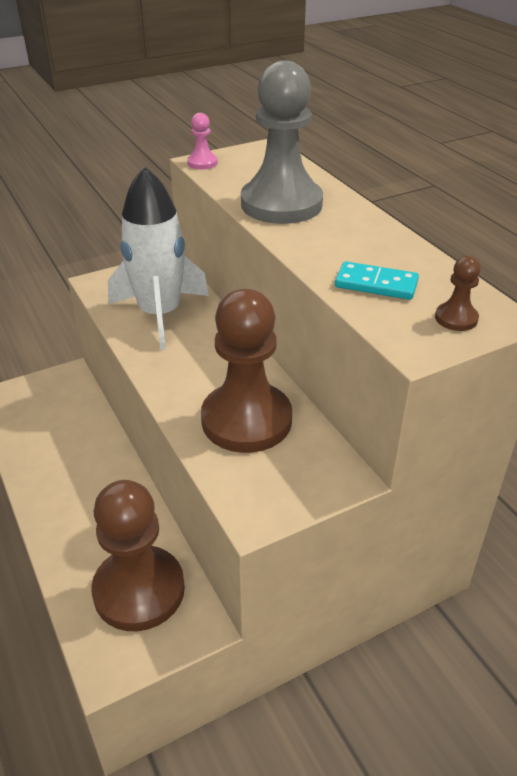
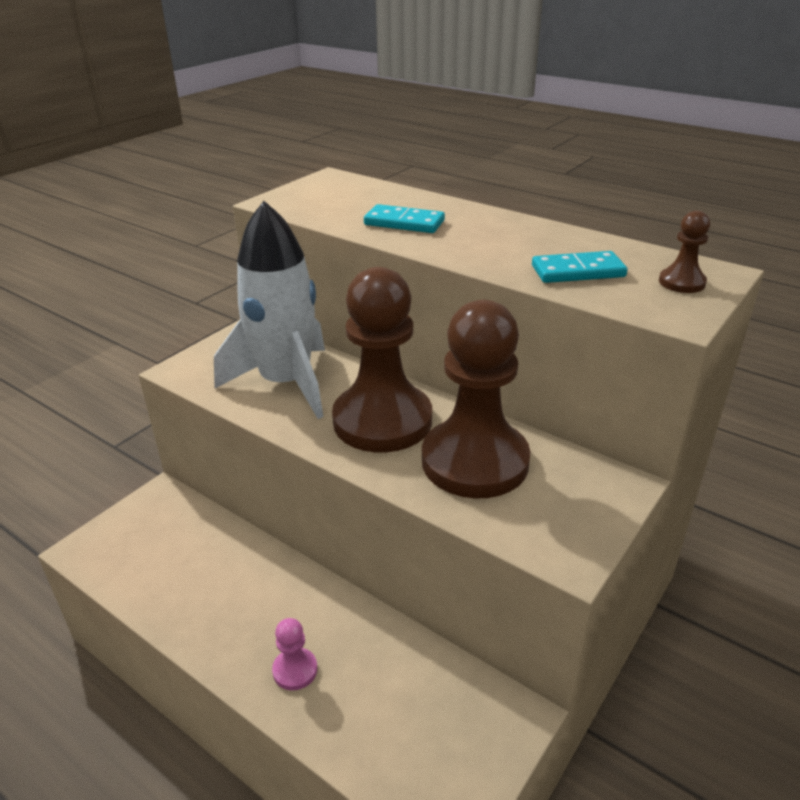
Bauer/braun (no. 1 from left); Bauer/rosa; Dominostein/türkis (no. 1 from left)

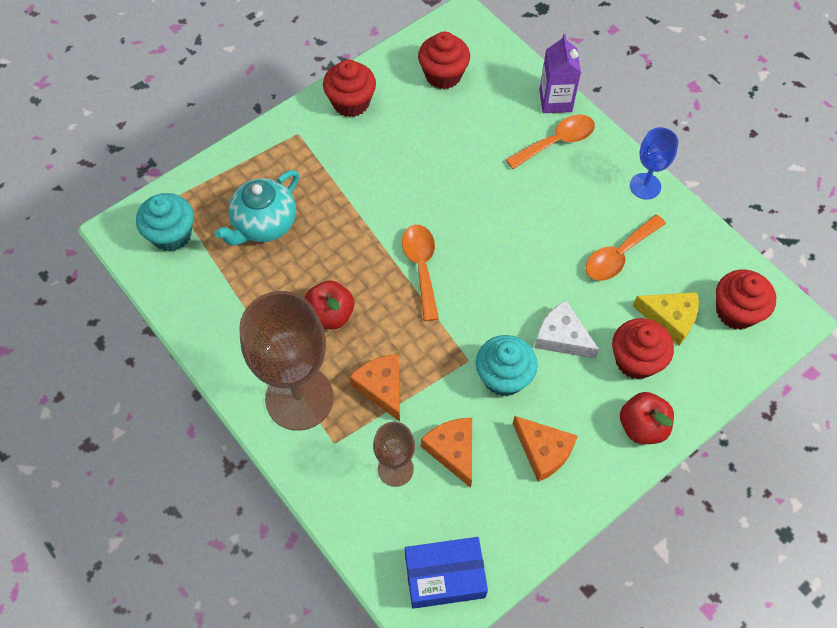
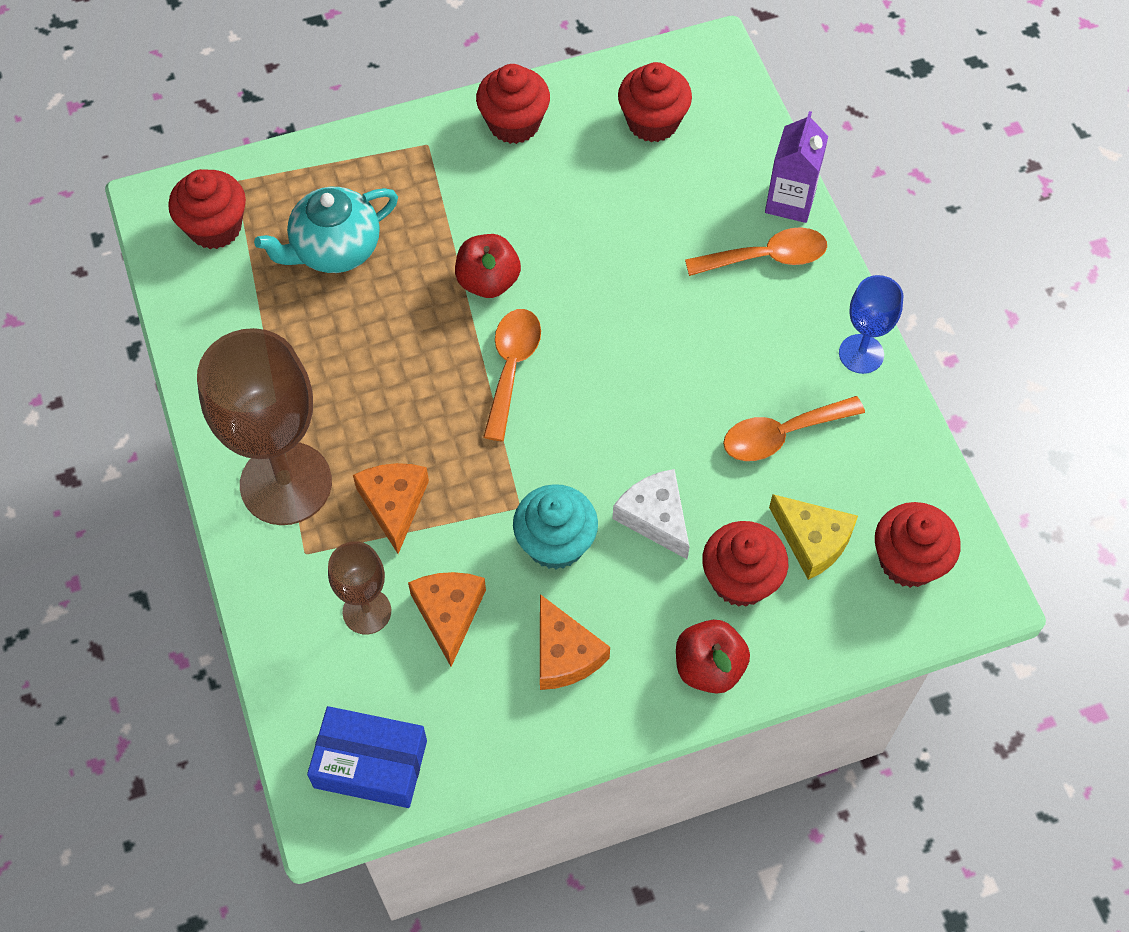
Muffin/rot (no. 1 from left); Apfel/rot (no. 1 from left)

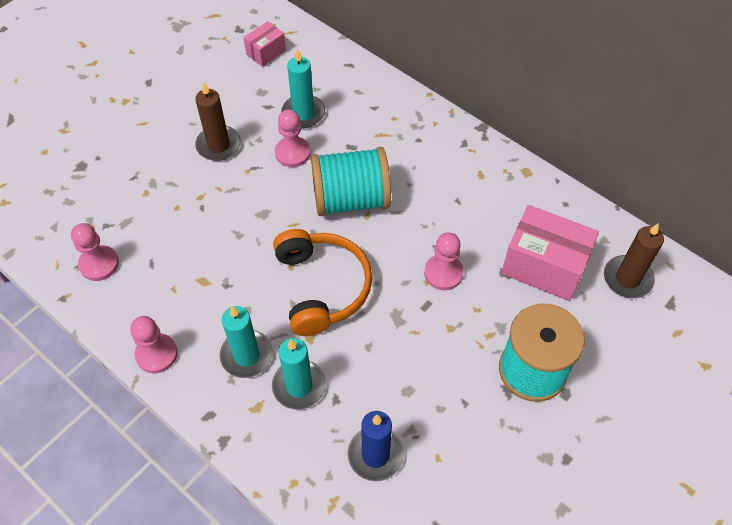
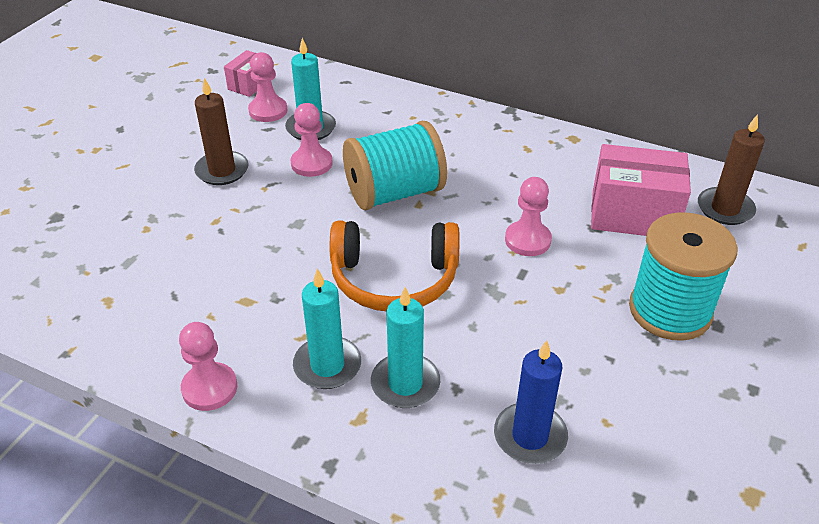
Bauer/rosa (no. 2 from left); Kopfhörer/orange

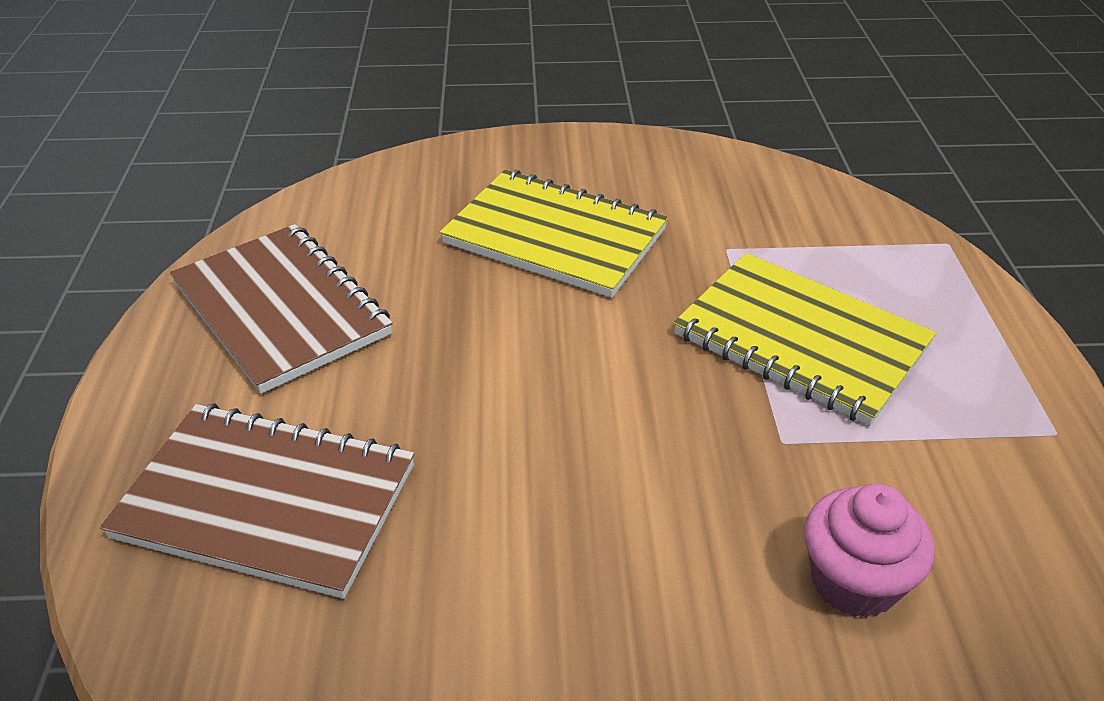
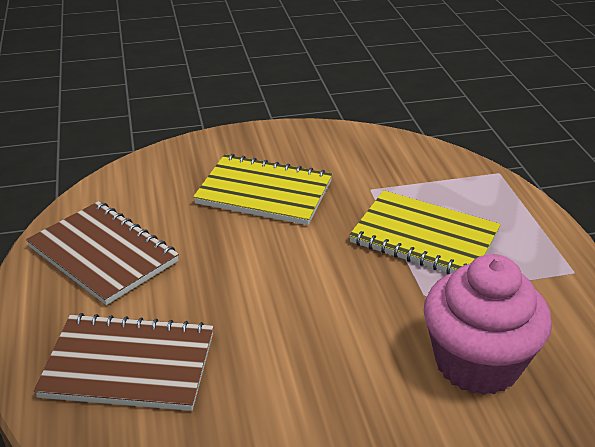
Muffin/rosa

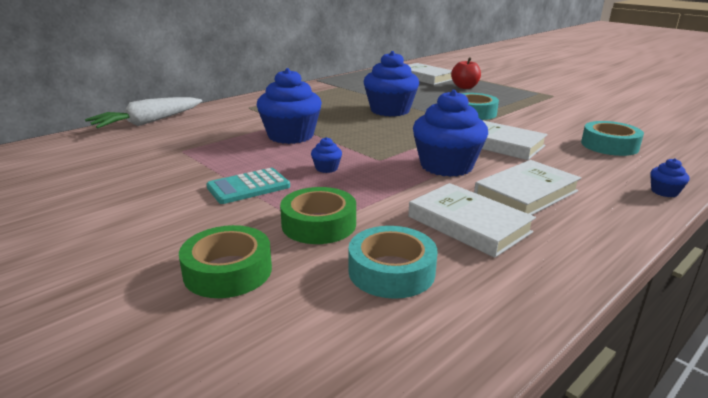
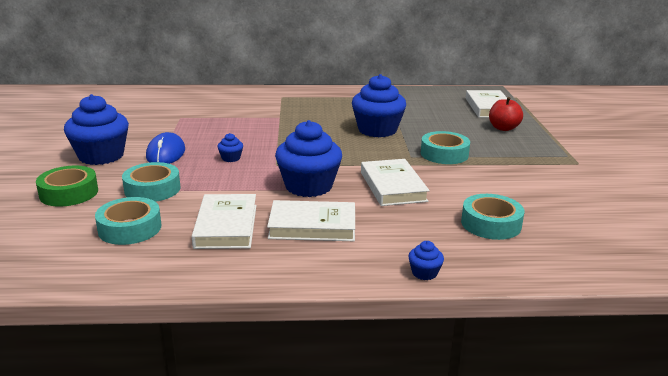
Karotte/weiß; Computermaus/blau; Muffin/blau (no. 1 from left); Klebeband/türkis (no. 2 from left)

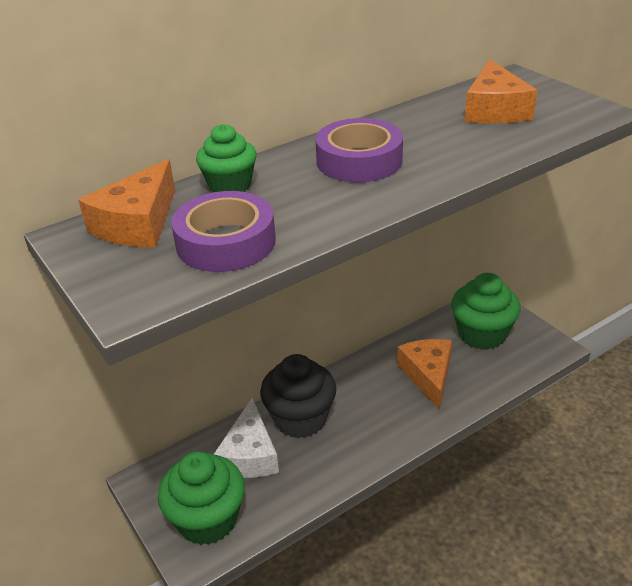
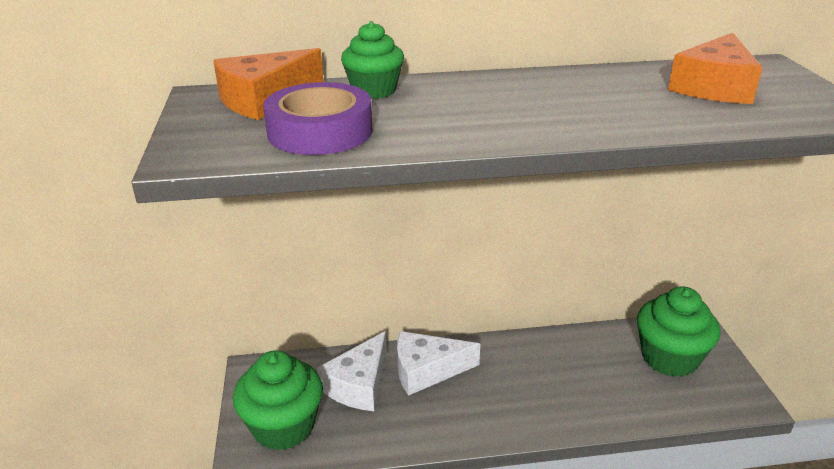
Käse/weiß (no. 2 from left); Klebeband/lila (no. 2 from left in the first image); Käse/orange (no. 2 from left in the first image)

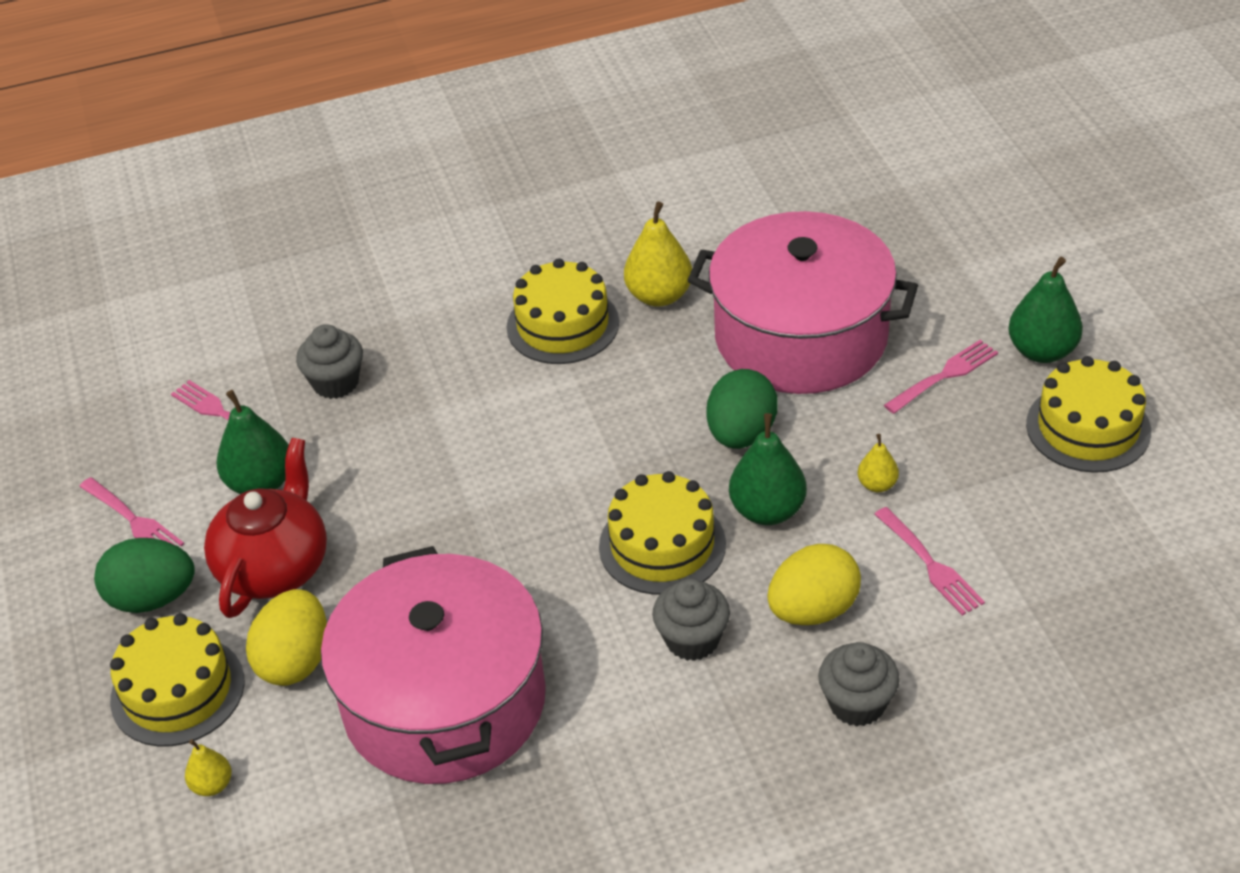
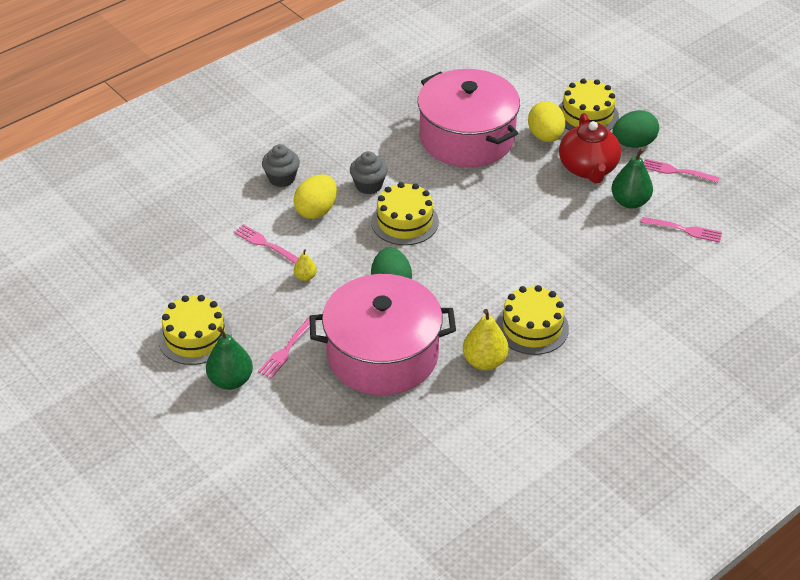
Birne/gelb (no. 1 from left in the first image); Muffin/grau (no. 1 from left in the first image); Birne/grün (no. 2 from left in the first image)

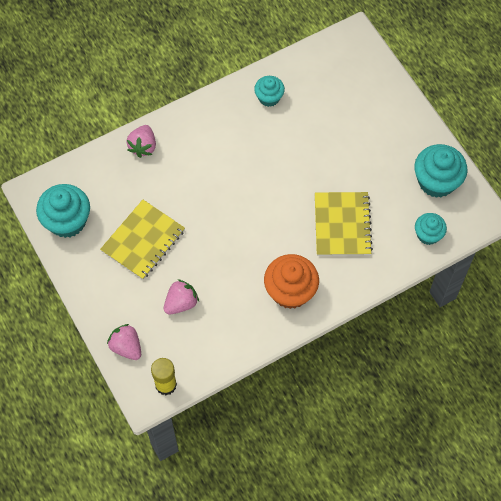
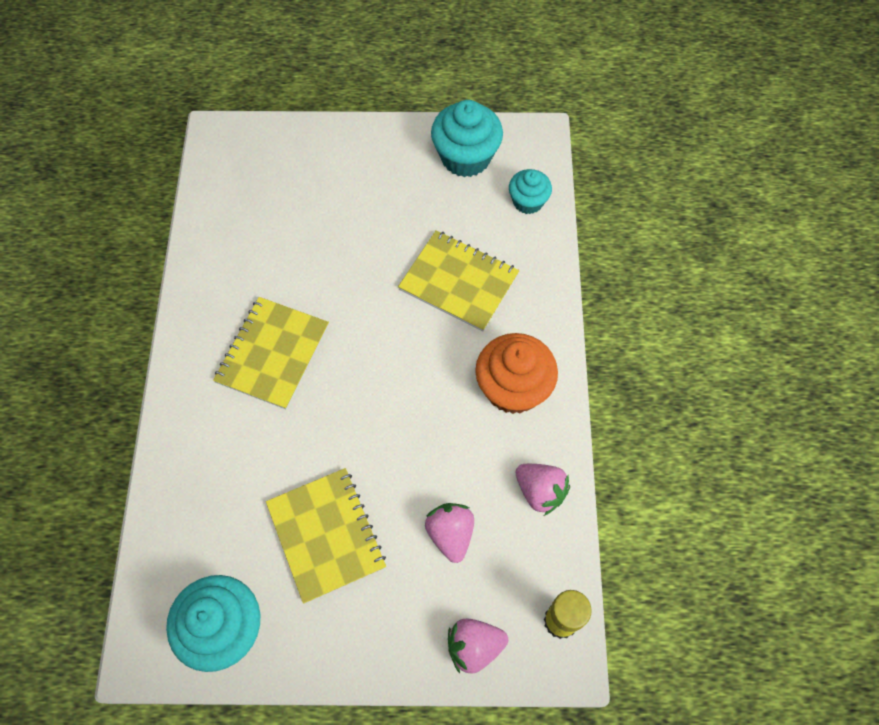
Erdbeere/rosa (no. 3 from left); Muffin/türkis (no. 2 from left in the first image); Notizbuch/gelb (no. 1 from left)

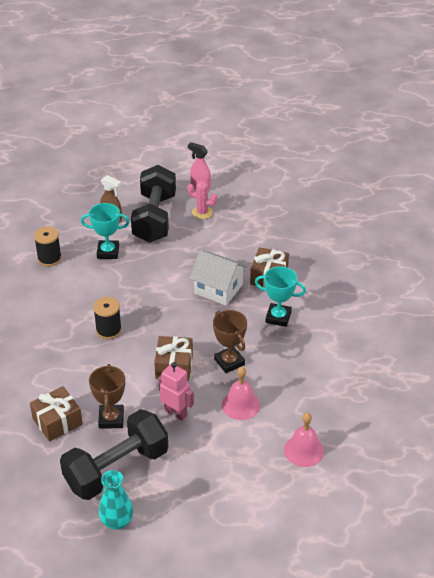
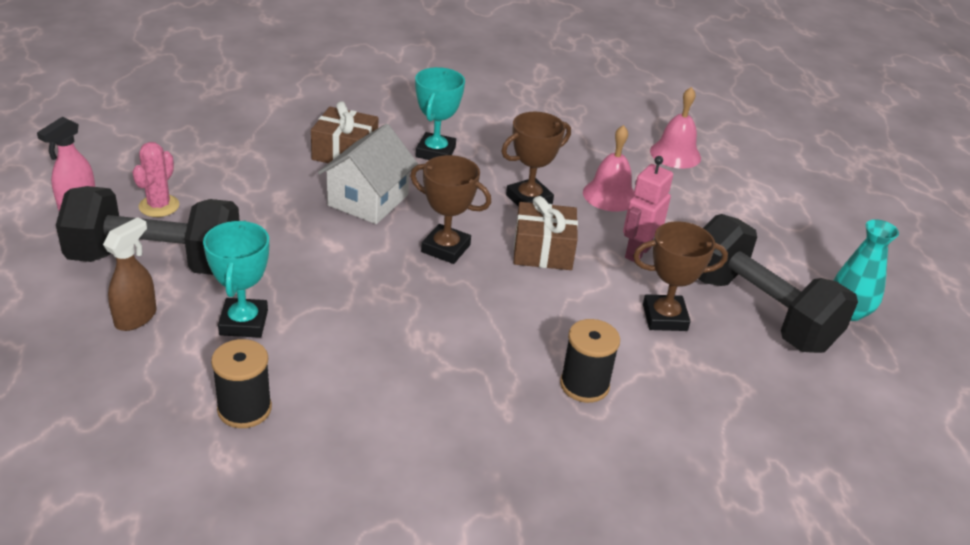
Geschenk/braun (no. 1 from left in the first image); Garnrolle/schwarz (no. 2 from left); Pokal/braun (no. 1 from left)

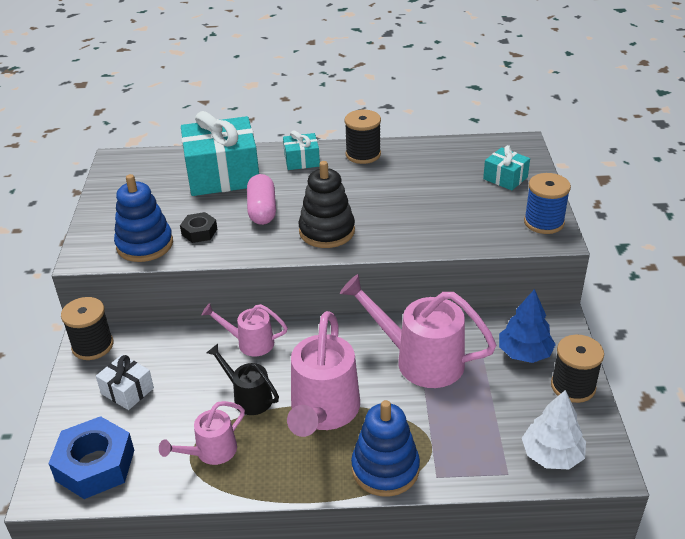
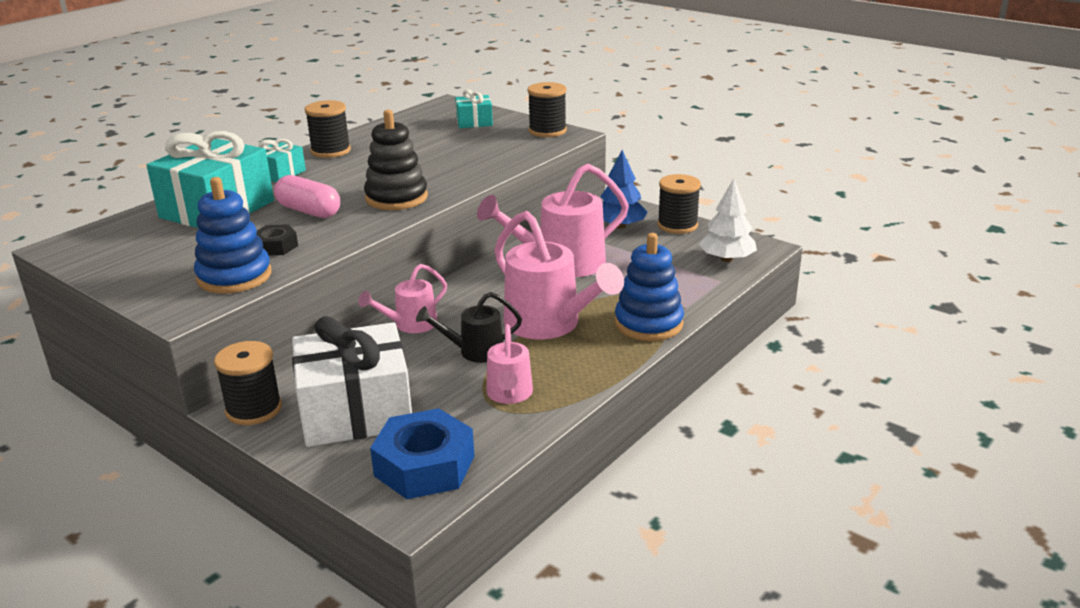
Geschenk/weiß; Garnrolle/schwarz (no. 3 from left)

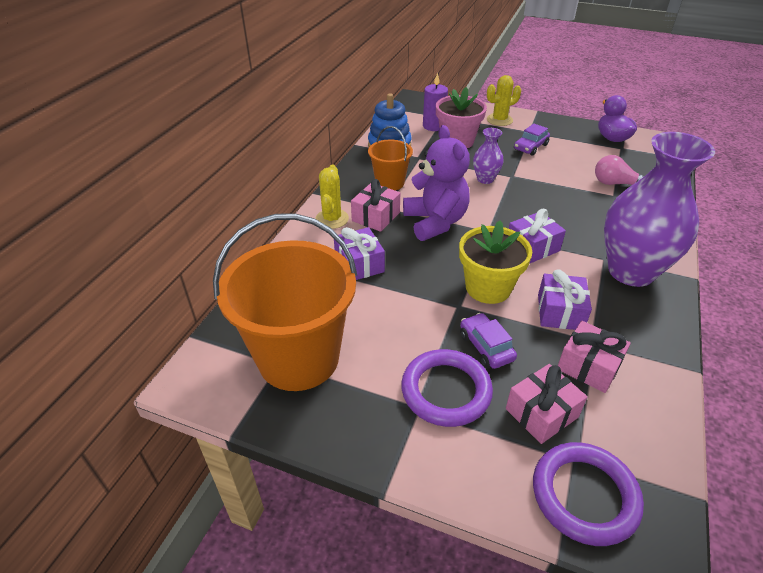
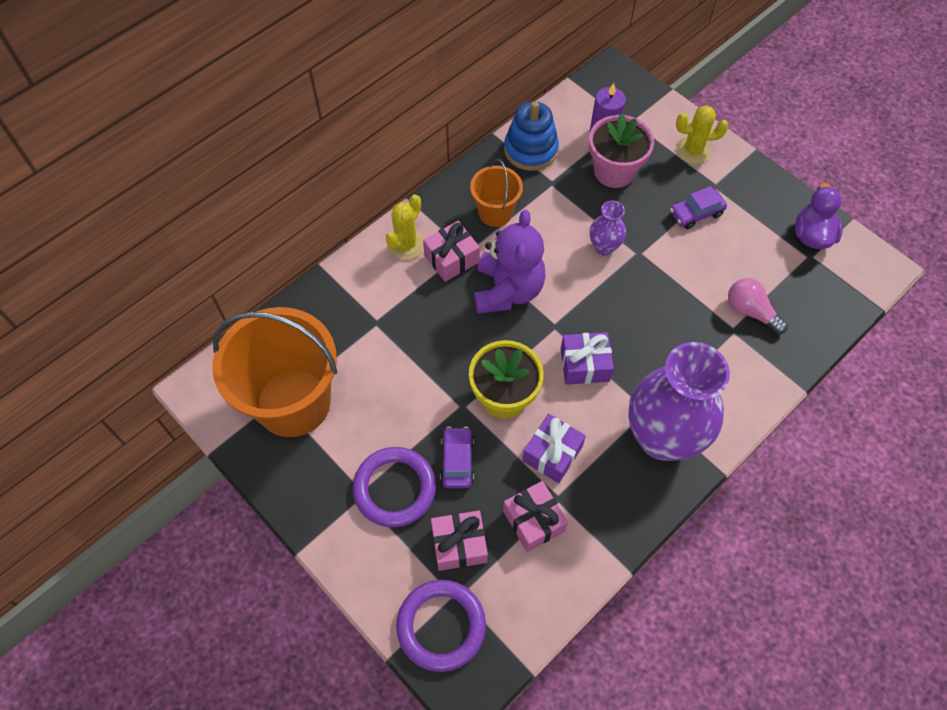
Geschenk/lila (no. 1 from left in the first image)

